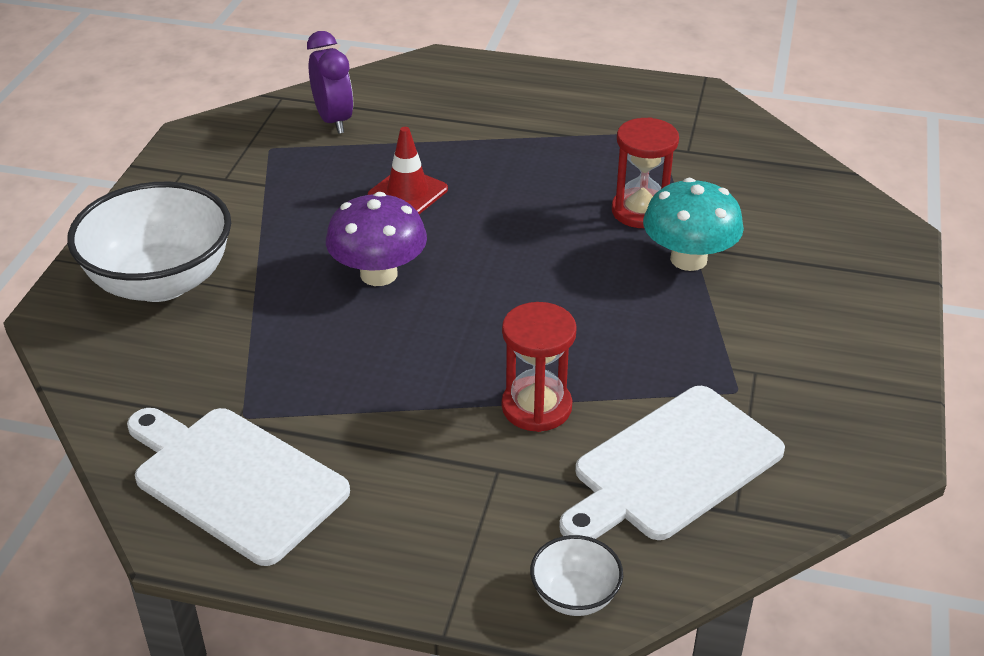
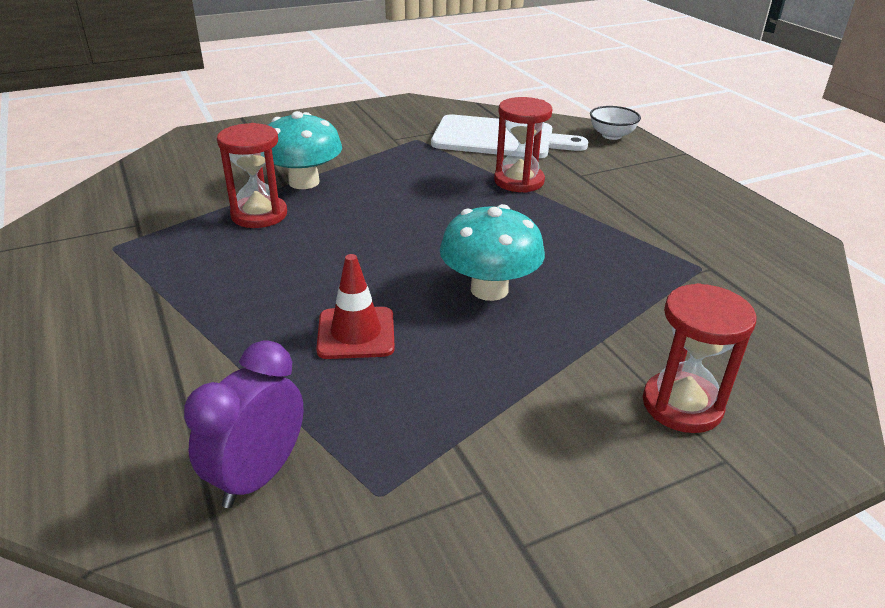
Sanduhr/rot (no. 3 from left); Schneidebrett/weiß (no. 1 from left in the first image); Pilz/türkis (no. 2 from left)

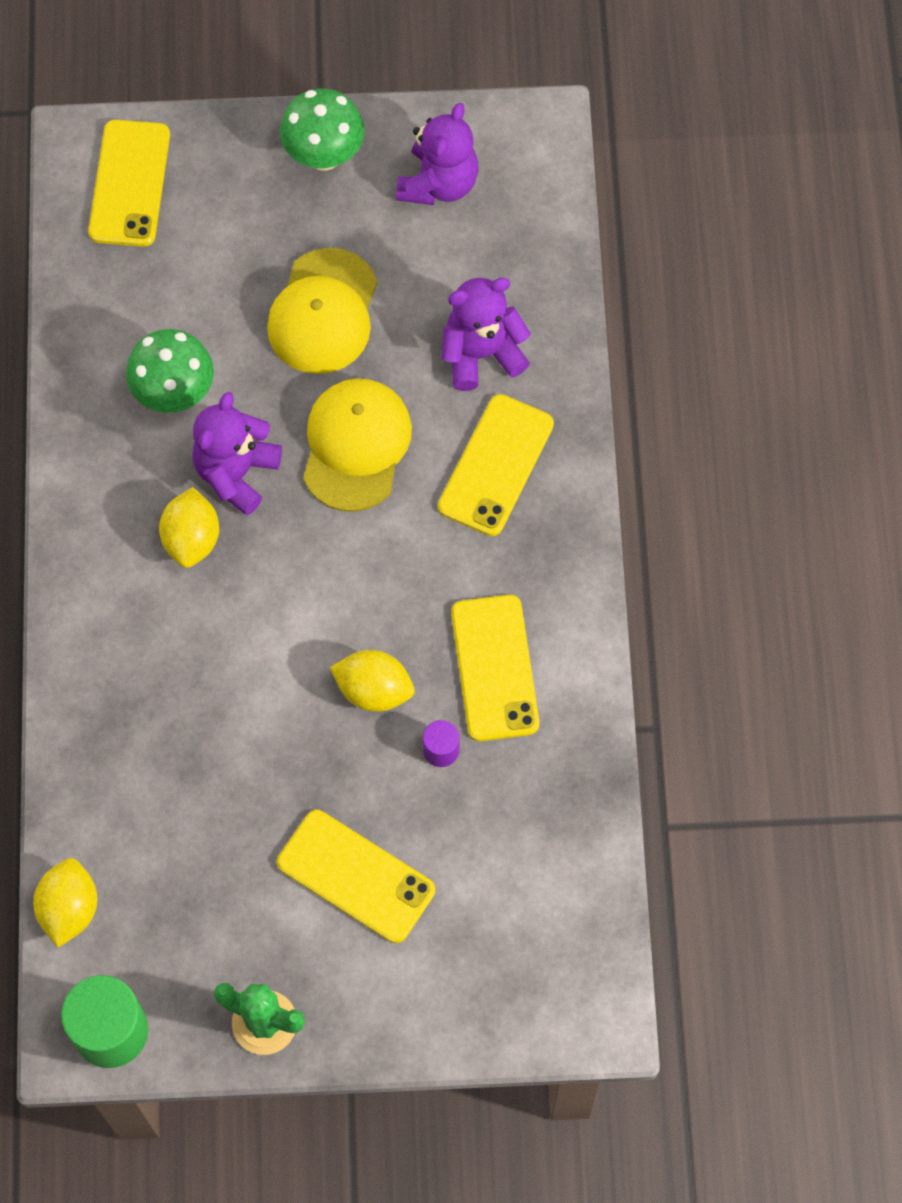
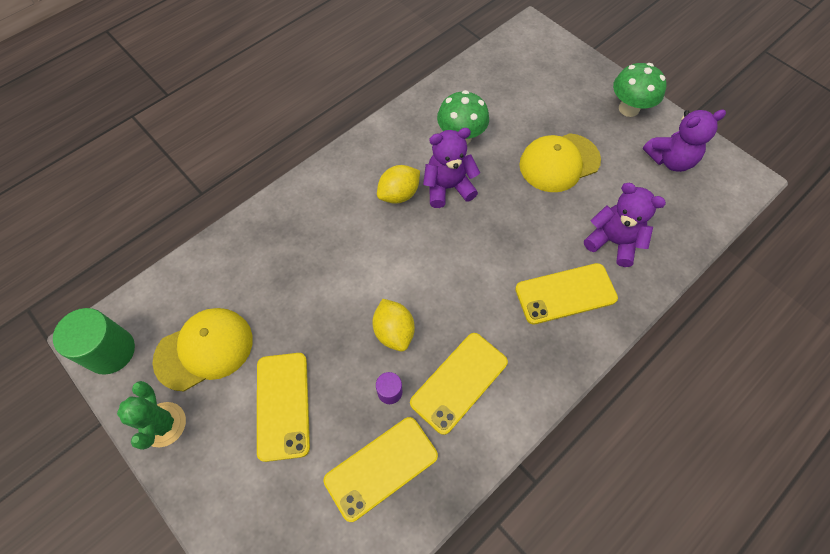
Zitrone/gelb (no. 1 from left in the first image); Handy/gelb (no. 2 from left); Kappe/gelb (no. 1 from left)

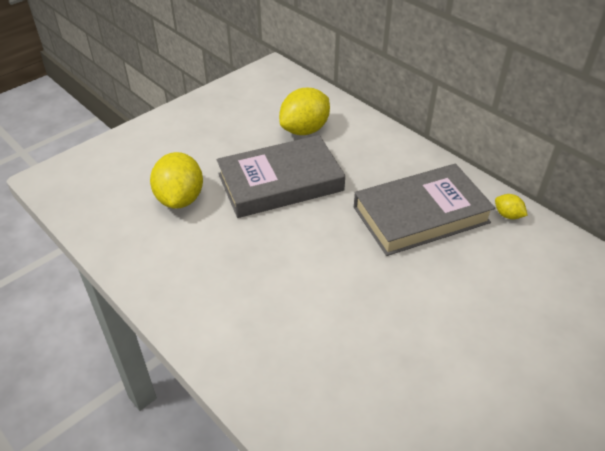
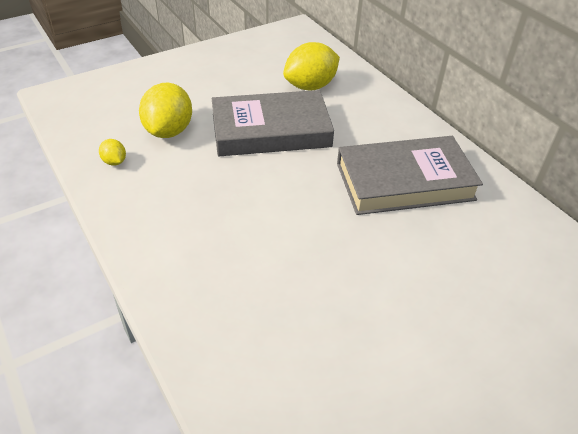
Zitrone/gelb (no. 1 from left)

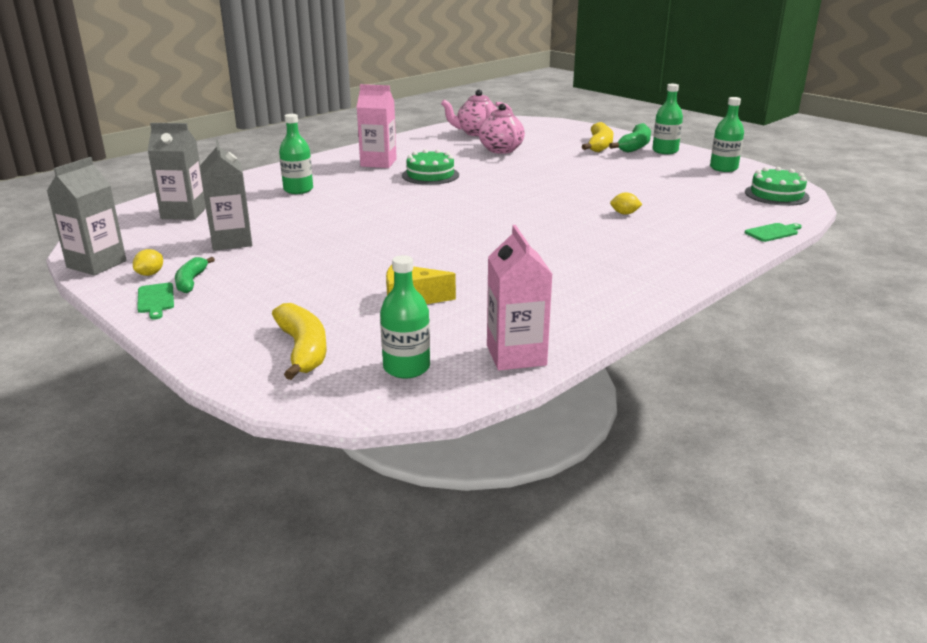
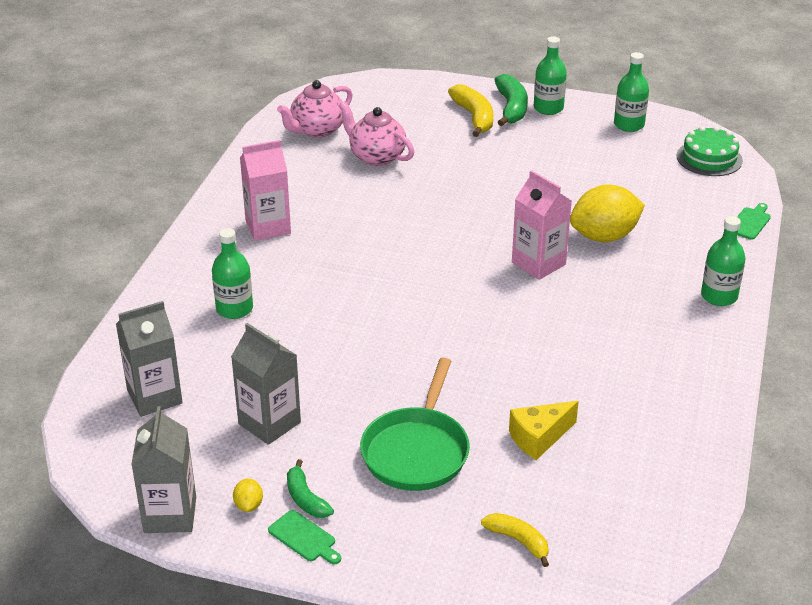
Banane/gelb (no. 2 from left); Flasche/grün (no. 4 from left); Kuchen/grün (no. 1 from left in the first image); Getränkekarton/rosa (no. 2 from left); Zitrone/gelb (no. 2 from left); Pfanne/grün

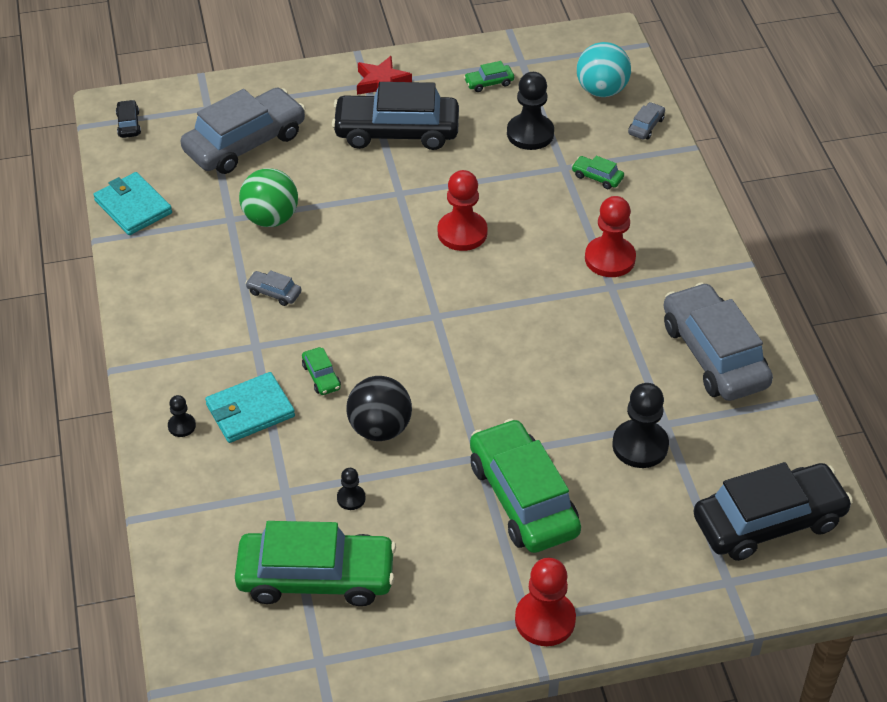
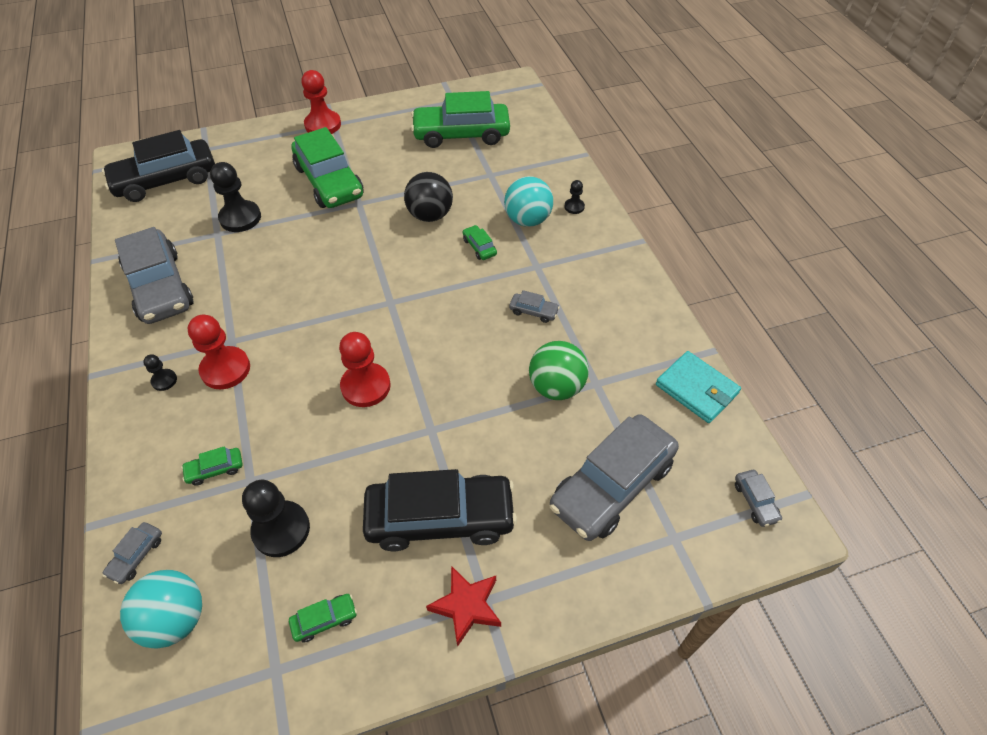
Auto/grau (no. 5 from left); Ball/türkis (no. 2 from left); Bauer/schwarz (no. 1 from left); Auto/grün (no. 1 from left)

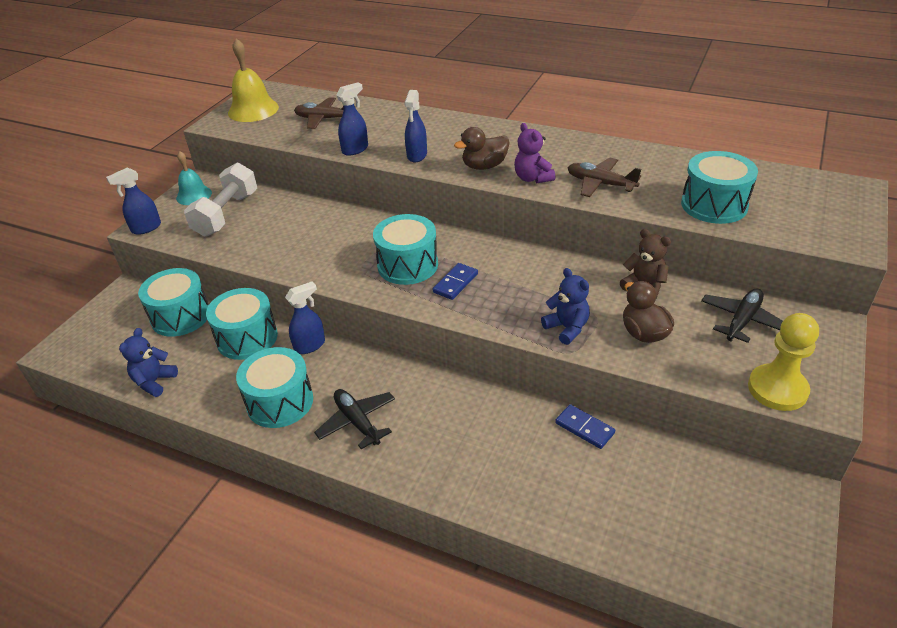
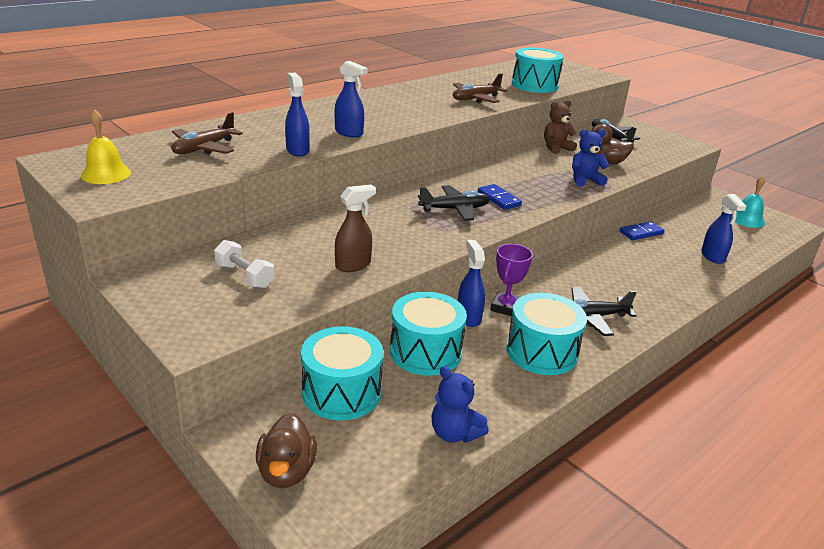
Sprühflasche/blau (no. 4 from left); Glocke/türkis; Hantel/weiß; Glocke/gelb; Flugzeug/schwarz (no. 1 from left); Ente/braun (no. 1 from left); Teddybär/lila; Bauer/gelb; Sprühflasche/braun; Pokal/lila

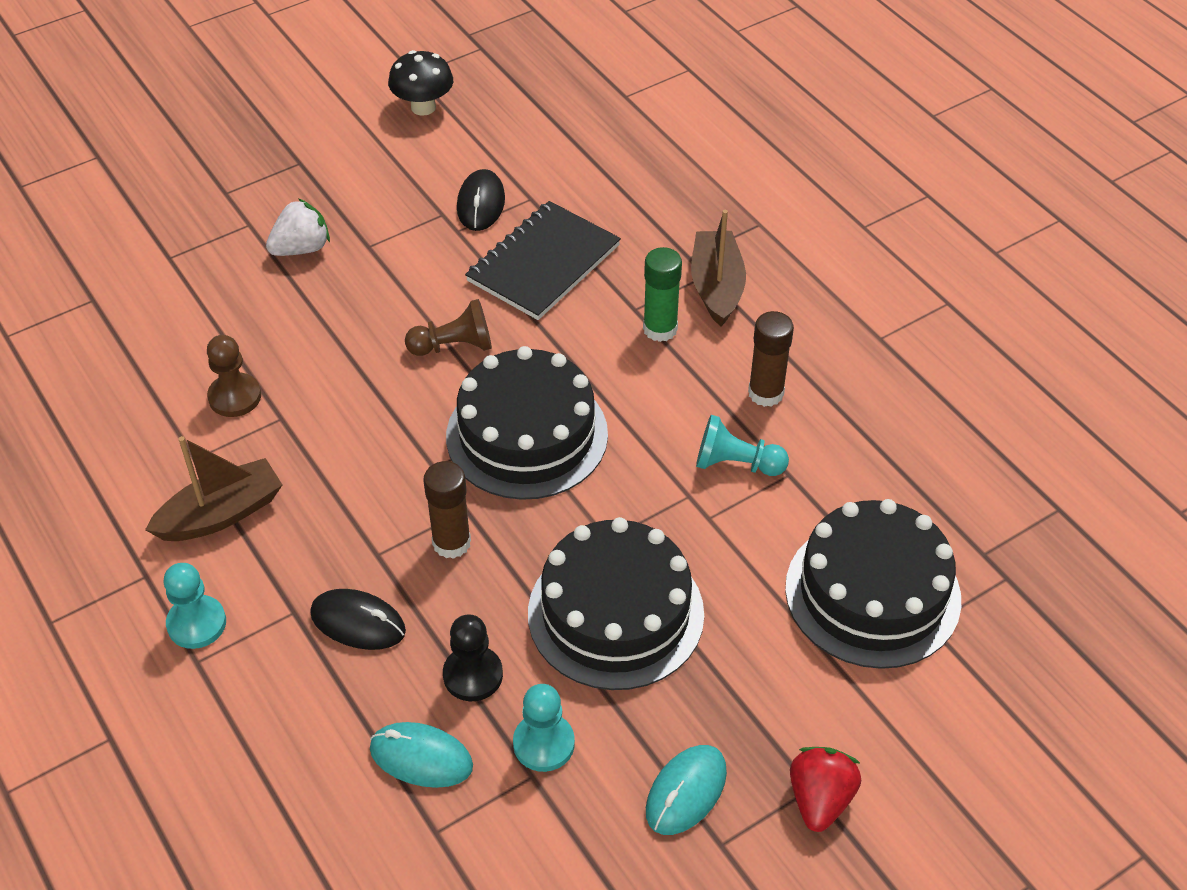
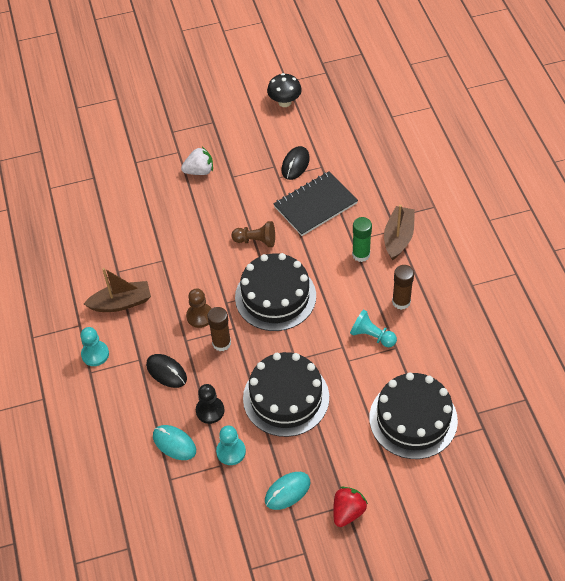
Bauer/braun (no. 1 from left)

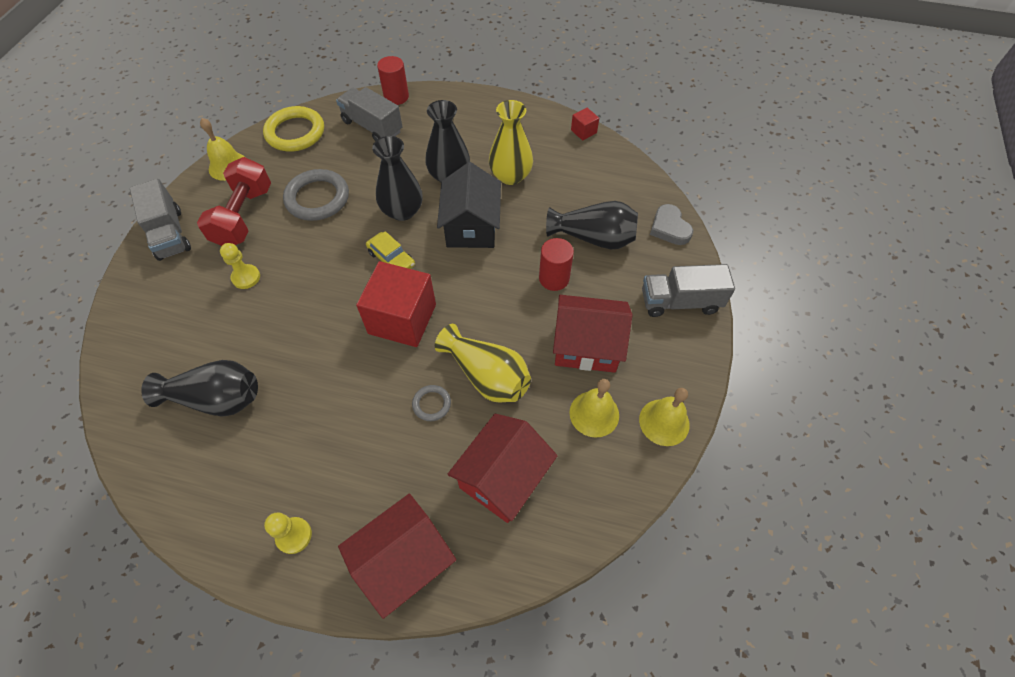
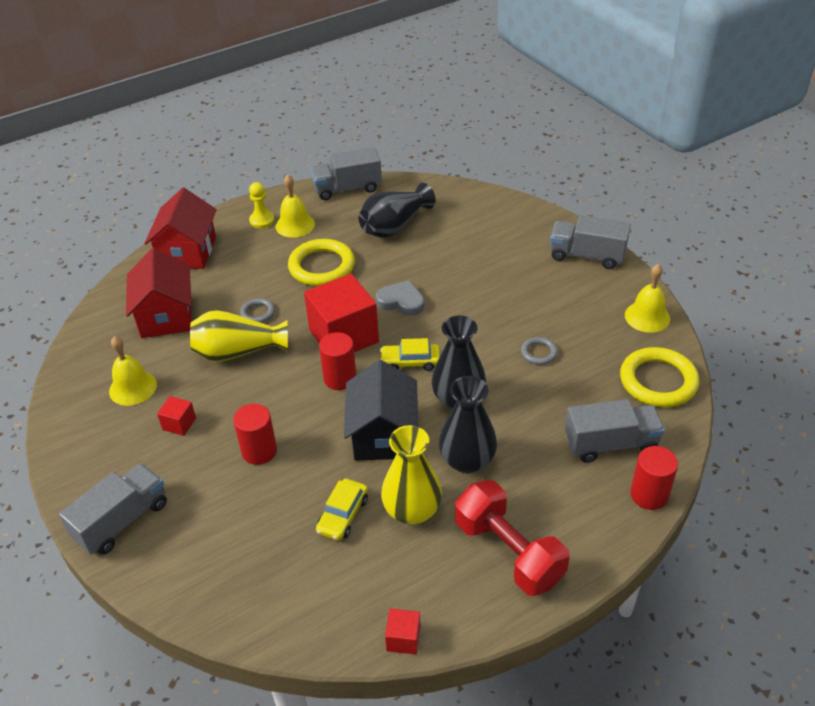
Hantel/rot; Bauer/gelb (no. 1 from left in the first image); Ring/grau (no. 2 from left); Haus/schwarz; Vase/schwarz (no. 4 from left in the first image); Kubus/rot (no. 1 from left); Glocke/gelb (no. 2 from left); Herz/grau; Ring/gelb (no. 1 from left); Lastwagen/grau (no. 2 from left); Auto/gelb (no. 1 from left); Vollzylinder/rot (no. 2 from left)

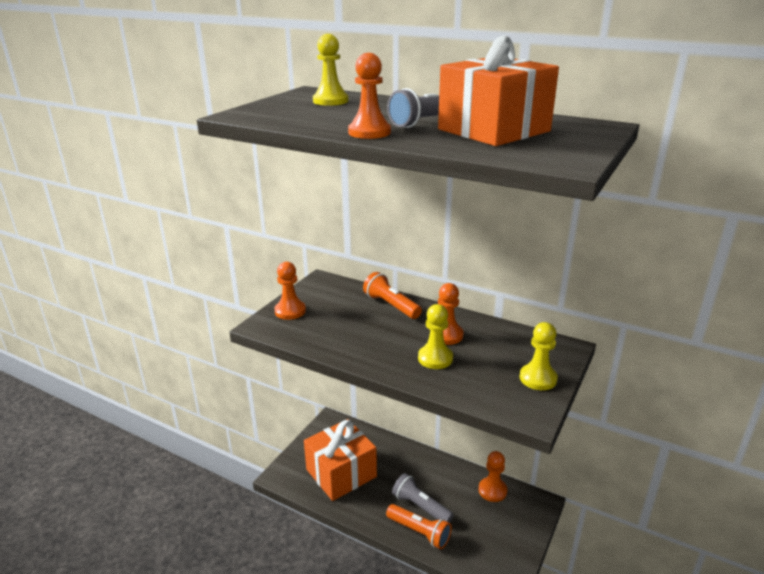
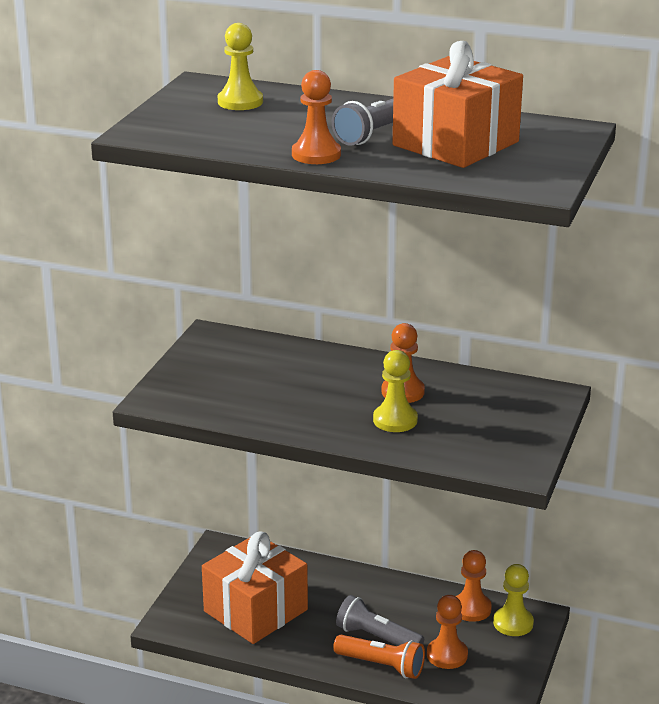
Bauer/orange (no. 3 from left); Taschenlampe/orange (no. 1 from left in the first image); Bauer/gelb (no. 3 from left)

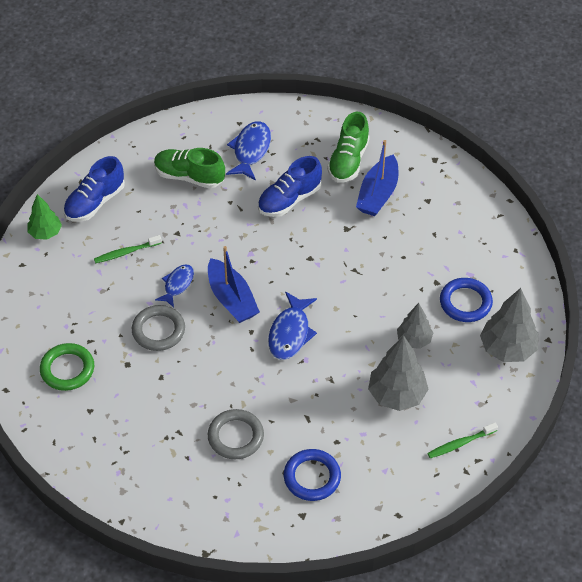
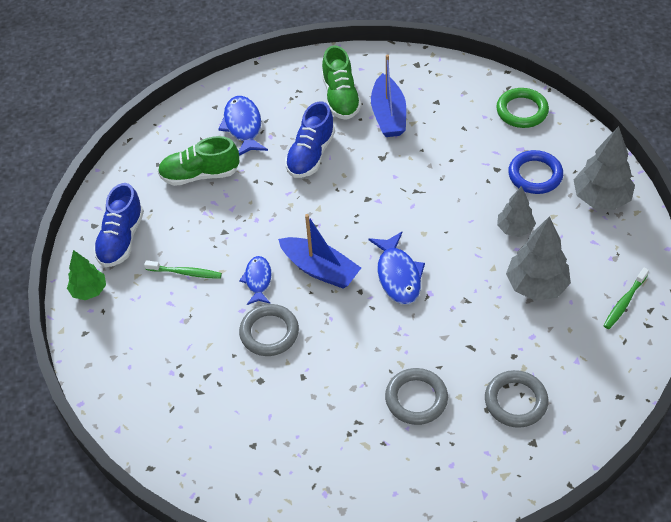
Ring/grün; Zahnbürste/grün (no. 1 from left); Ring/grau (no. 3 from left)

